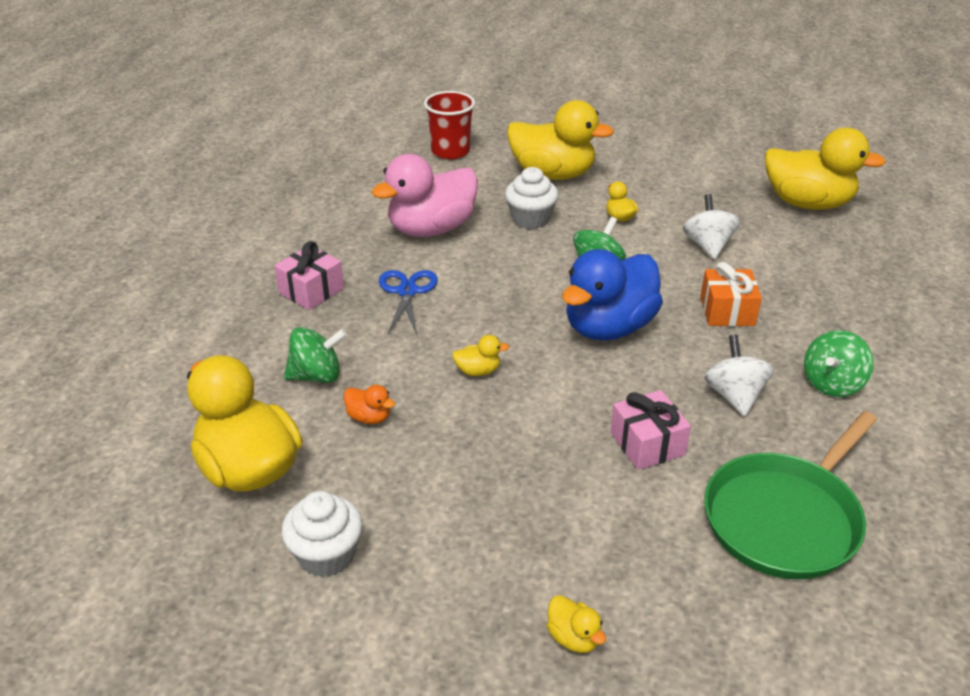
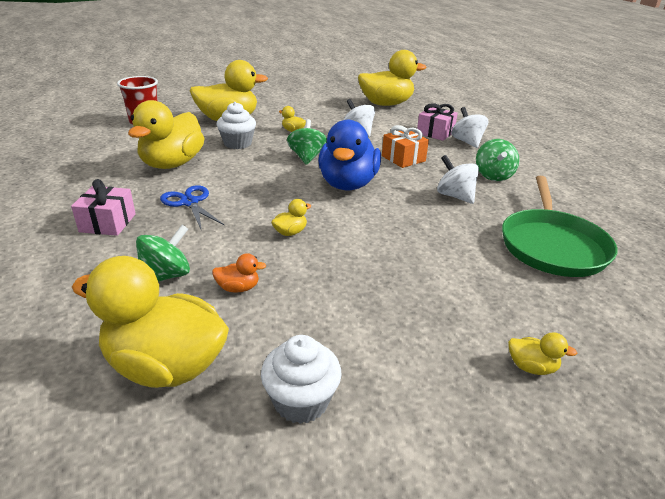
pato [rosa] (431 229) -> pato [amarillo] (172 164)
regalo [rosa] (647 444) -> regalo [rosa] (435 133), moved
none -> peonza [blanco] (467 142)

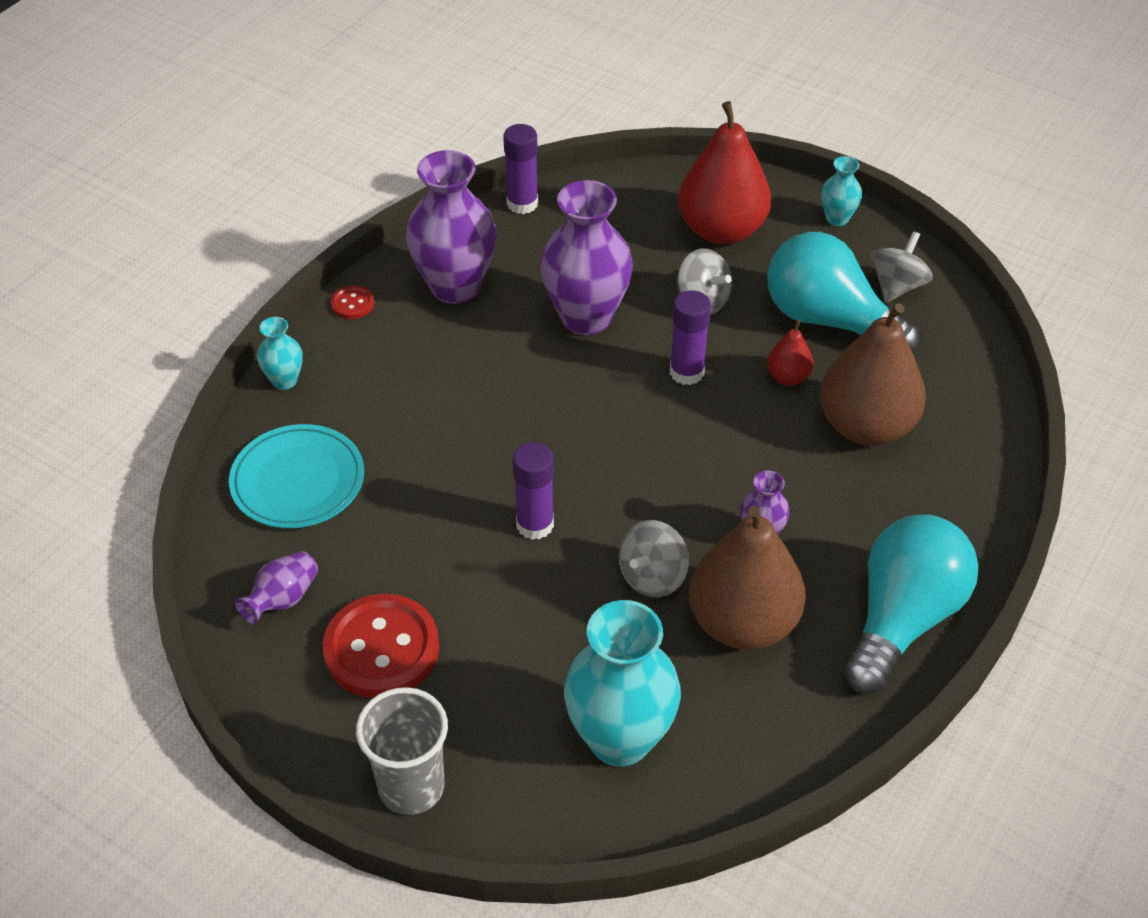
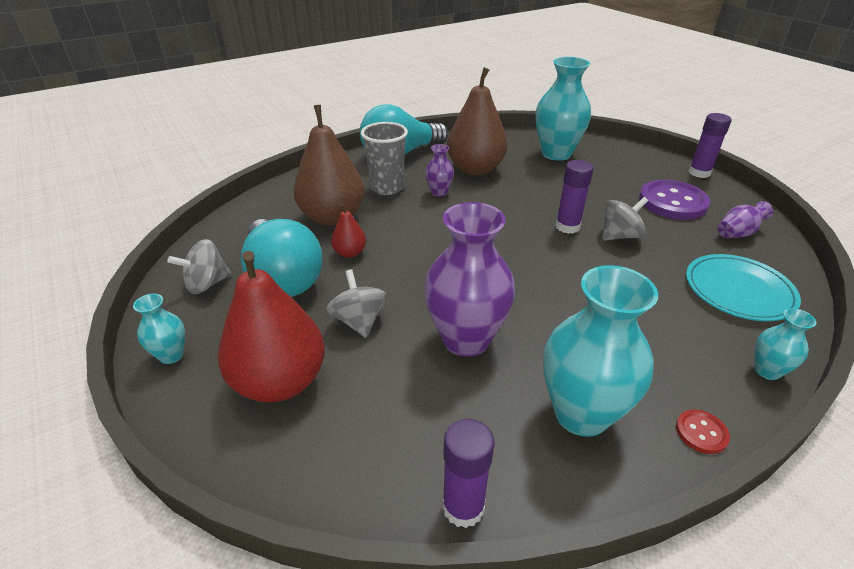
florero [morado] (455 287) -> florero [turquesa] (581 414)
barra de pegamento [morado] (686 372) -> barra de pegamento [morado] (699 173), moved
peonza [gris] (652 577) -> peonza [gris] (619 236), moved
botón [rojo] (381 648) -> botón [morado] (672 202)
vaso [gris] (411 787) -> vaso [gris] (387 187), moved

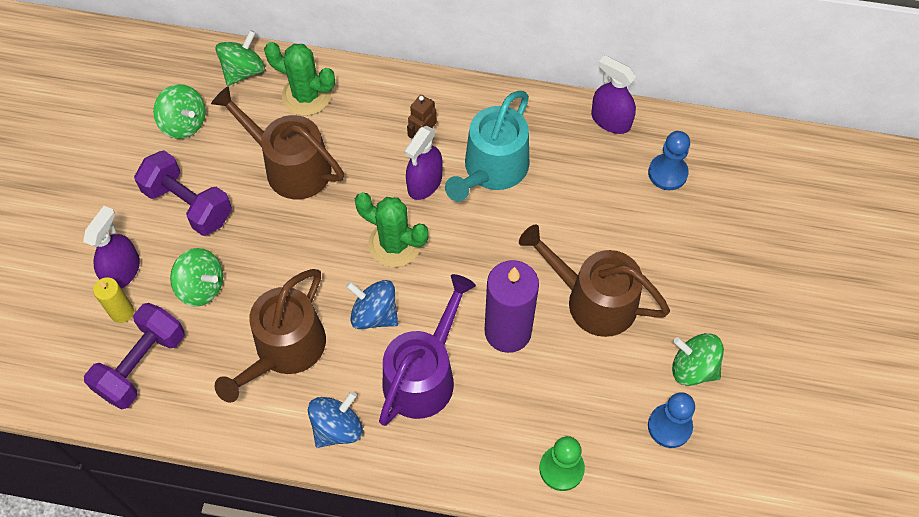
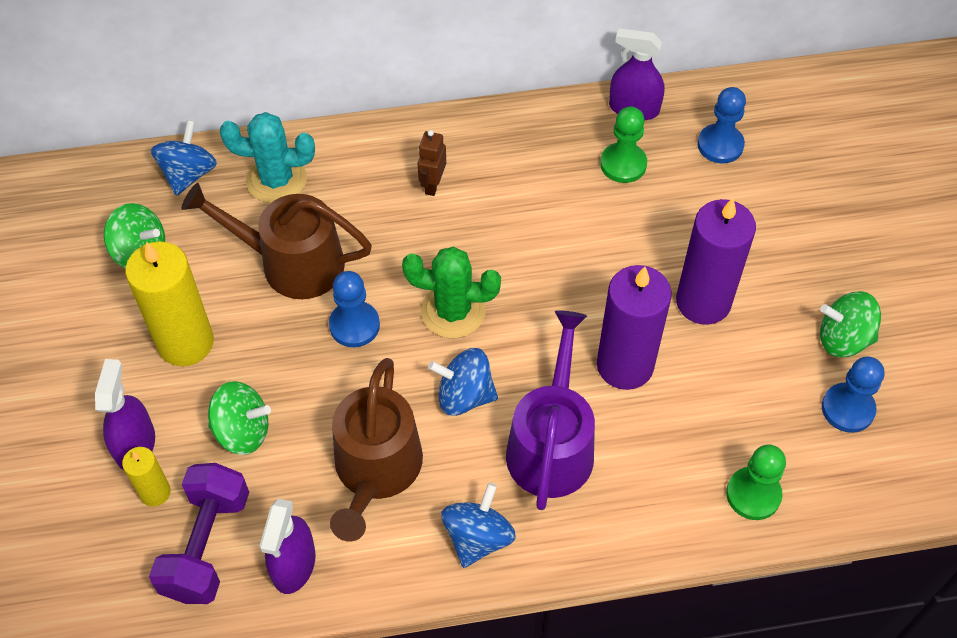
peonza [verde] (243 71) -> peonza [azul] (189 174)
cactus [verde] (306 96) -> cactus [turquesa] (276 180)
regadera [turquesa] (492 169) -> none
pulverizador [morado] (424 183) -> pulverizador [morado] (294 564), moved
mancuerna [morado] (188 204) -> vela [amarillo] (185 342)
regadera [marrón] (593 300) -> vela [morado] (703 302)
none -> peón [verde] (623 164)
none -> peón [azul] (354 325)

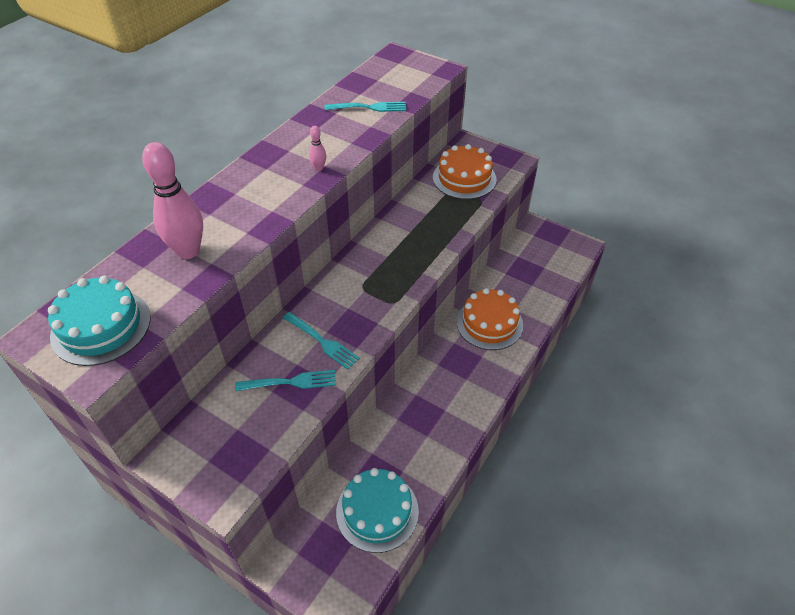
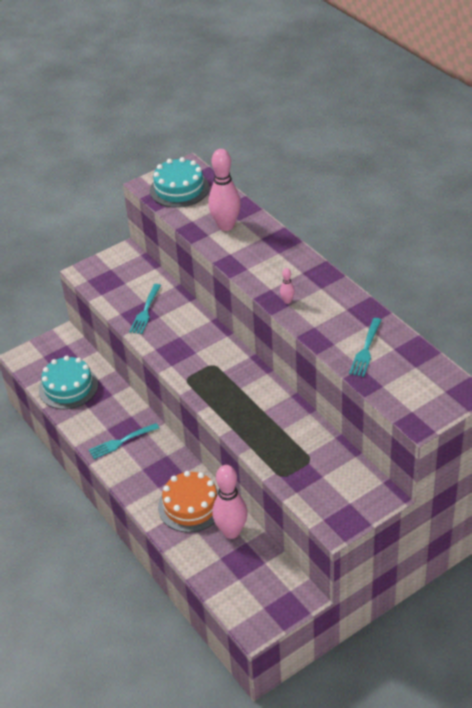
tarta [naranja] (464 178) -> none
tenedor [turquesa] (321 341) -> tenedor [turquesa] (122 441), moved
none -> bolo [rosa] (231 532)

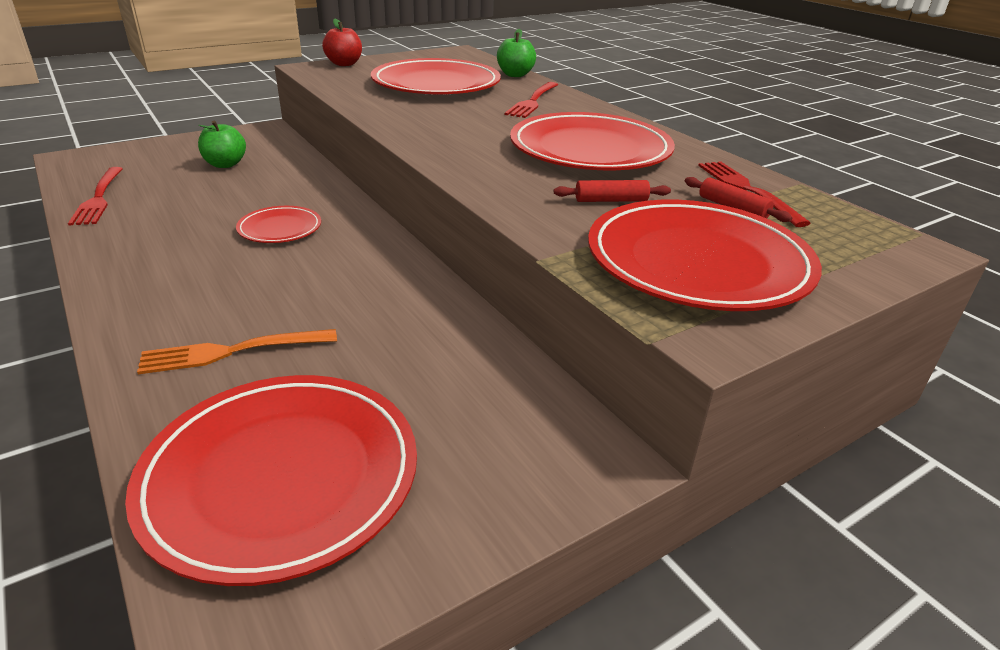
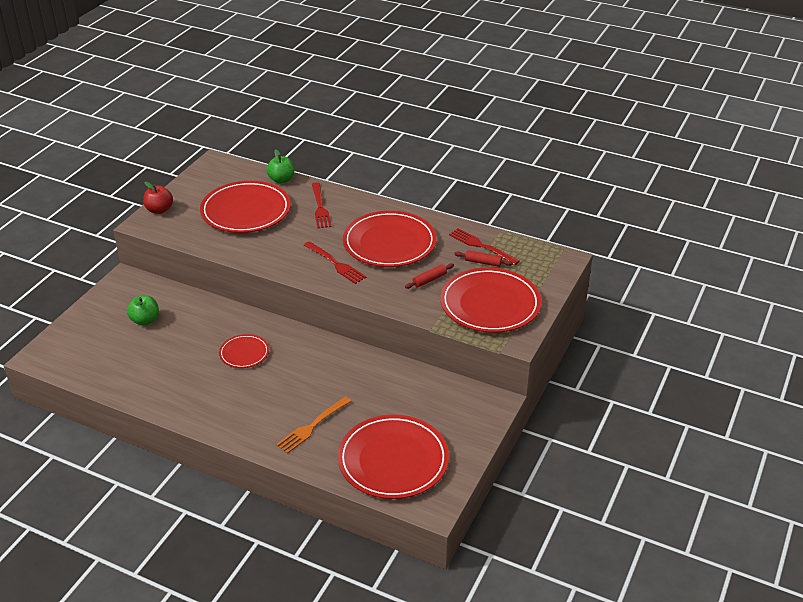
tenedor [rojo] (99 198) -> tenedor [rojo] (335 264), moved

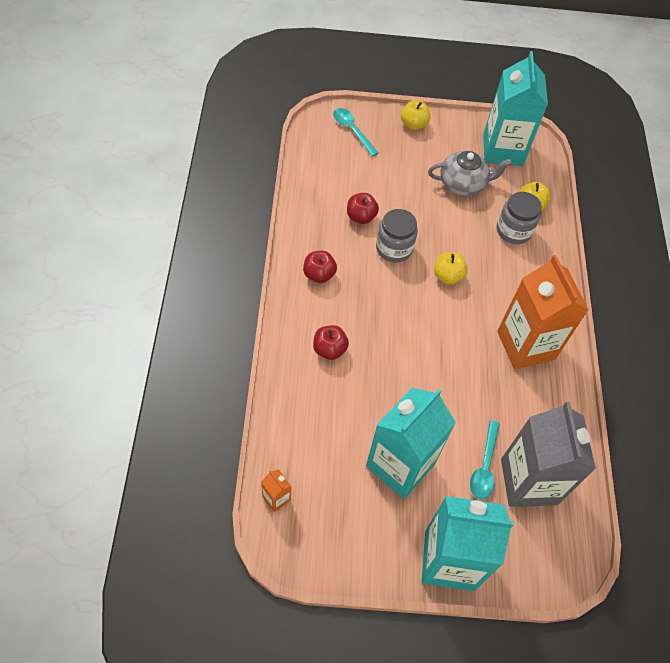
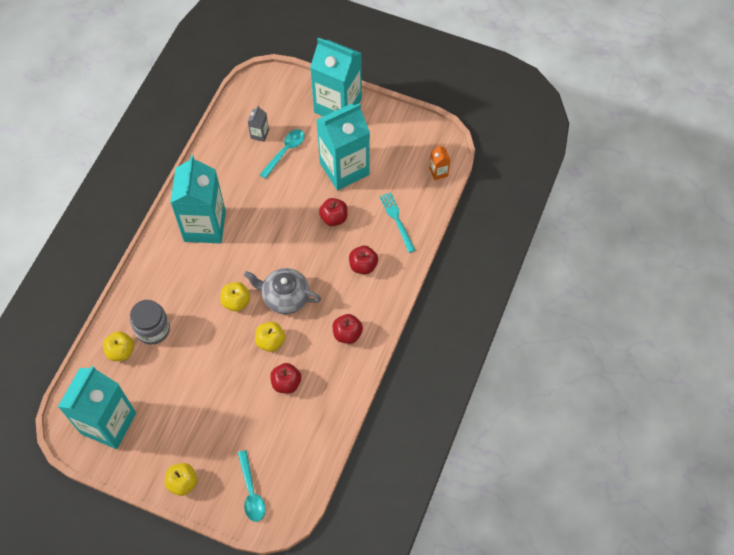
tetera [gris] (463 184) -> tetera [gris] (285 297), moved
tarro [gris] (394 248) -> manzana [amarillo] (270 341)
cartón de leche [naranja] (525 345) -> cartón de leche [turquesa] (204 226)
cartón de leche [gris] (529 481) -> cartón de leche [gris] (259 134), x0.40
none -> tenedor [turquesa] (396 219)
none -> manzana [rojo] (334 218)

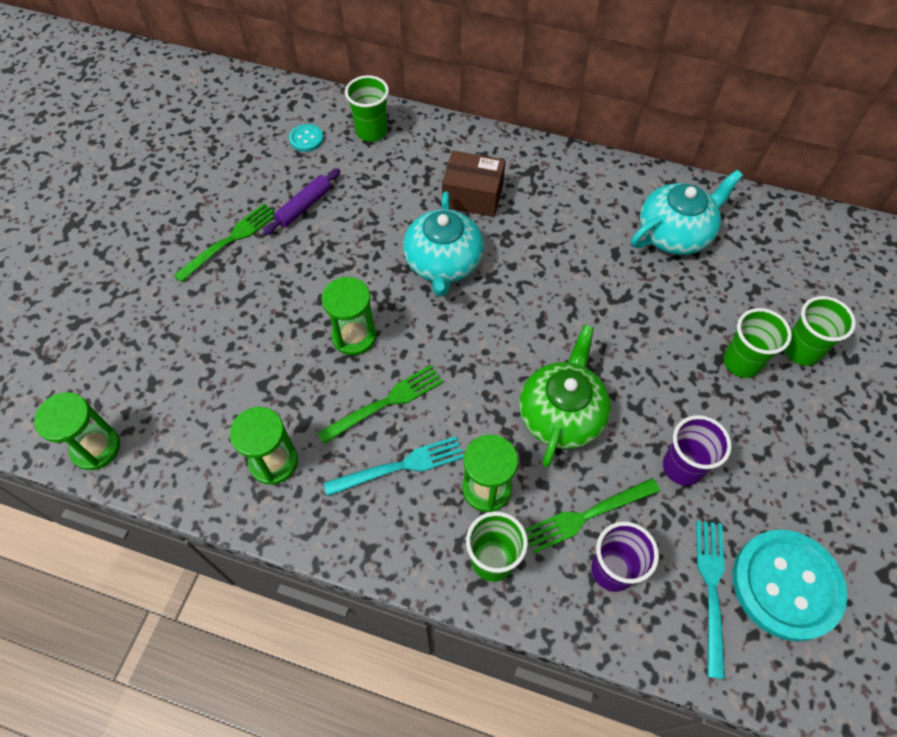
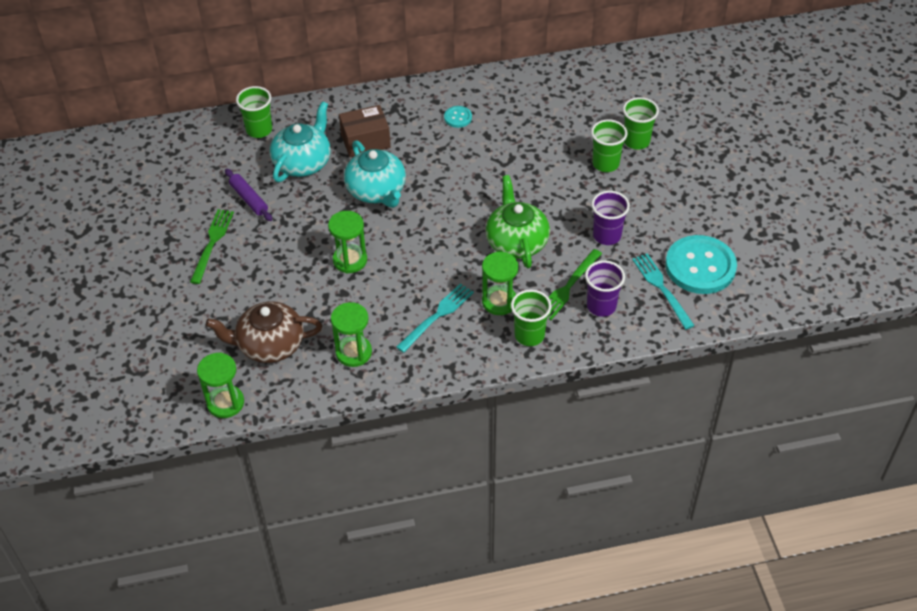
botón [turquesa] (306 139) -> botón [turquesa] (458 117), moved
rodillo [morado] (304 206) -> rodillo [morado] (249 199), 45 degrees counterclockwise
tetera [turquesa] (675 233) -> tetera [turquesa] (303 162), moved
tenedor [verde] (386 402) -> none
none -> tetera [marrón] (269 345)

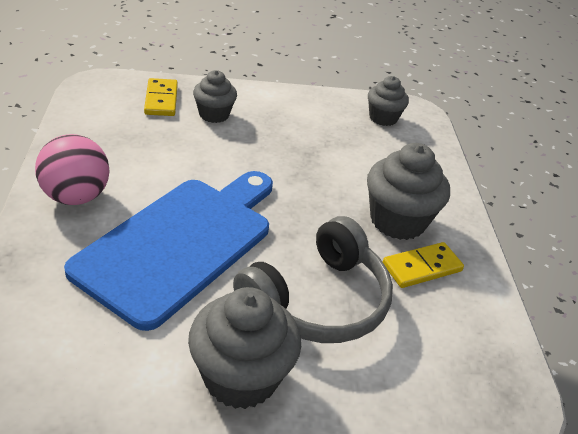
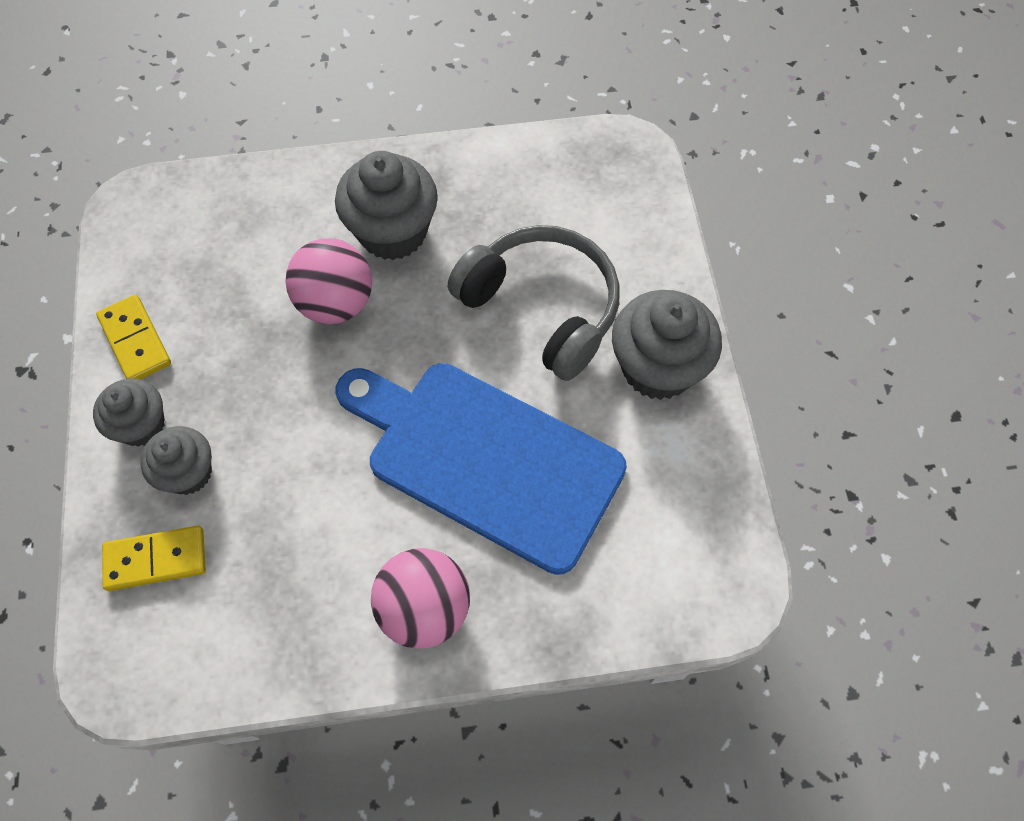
magdalena [gris] (383 118) -> magdalena [gris] (142 425), moved
ficha de dominó [amarillo] (422 267) -> ficha de dominó [amarillo] (135 340), moved
none -> pelota [rosa] (336 303)

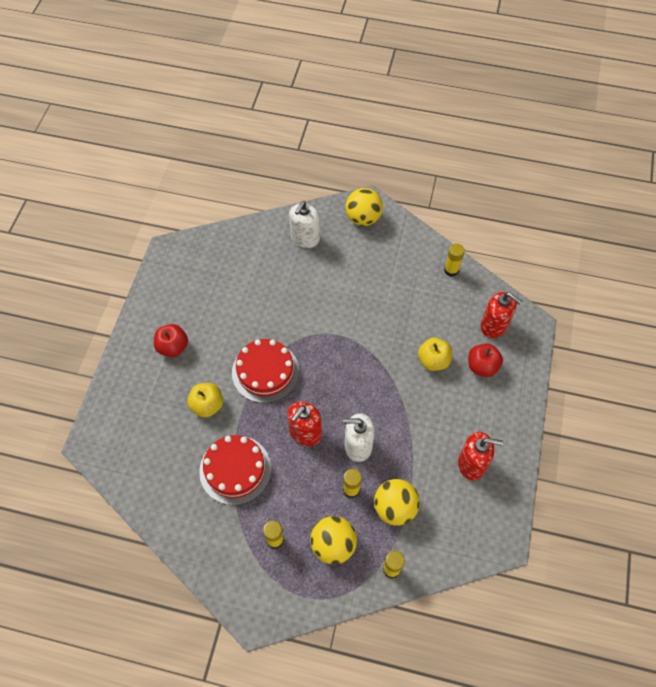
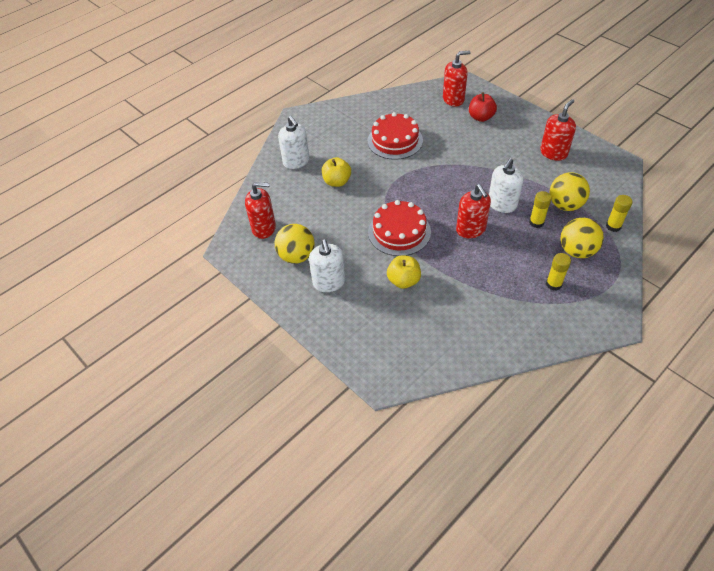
pelota [amarillo] (363 218) -> pelota [amarillo] (296 256), moved
barra de pegamento [amarillo] (451 270) -> none
manzana [rojo] (173 347) -> dispensador de jabón [blanco] (329 282)
manzana [amarillo] (433 361) -> manzana [amarillo] (337 182), moved
tarta [rojo] (235 469) -> tarta [rojo] (395 140), moved
none -> dispensador de jabón [rojo] (264 228)

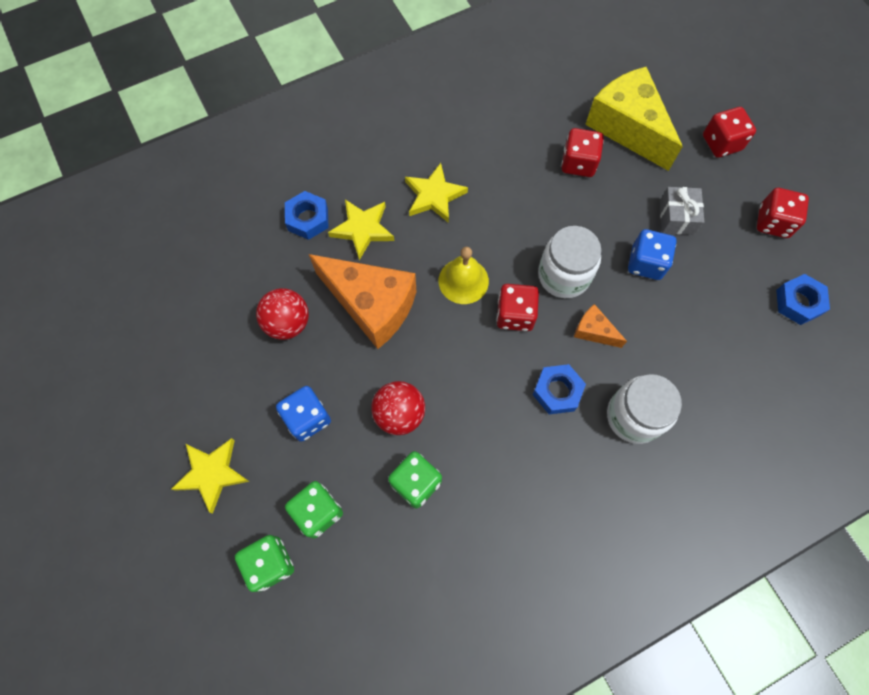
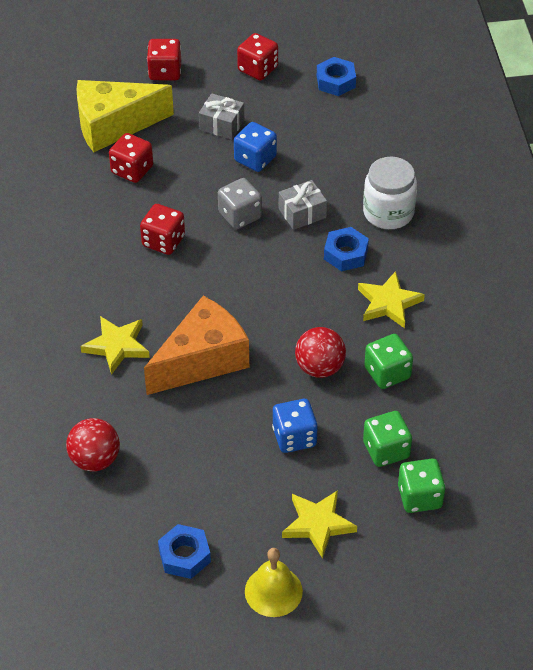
estrella [amarillo] (434 196) -> estrella [amarillo] (388 303), moved
tuerca [azul] (308 219) -> tuerca [azul] (184 556), moved
tarro [blanco] (564 275) -> dado [gris] (240 216)
campana [amarillo] (463 281) -> campana [amarillo] (273 591), moved
dado [rojo] (515 315) -> dado [rojo] (163 241), moved
pelota [rojo] (288 323) -> pelota [rojo] (95 460), moved
queso [naranja] (593 331) -> regalo [gris] (302 213)

